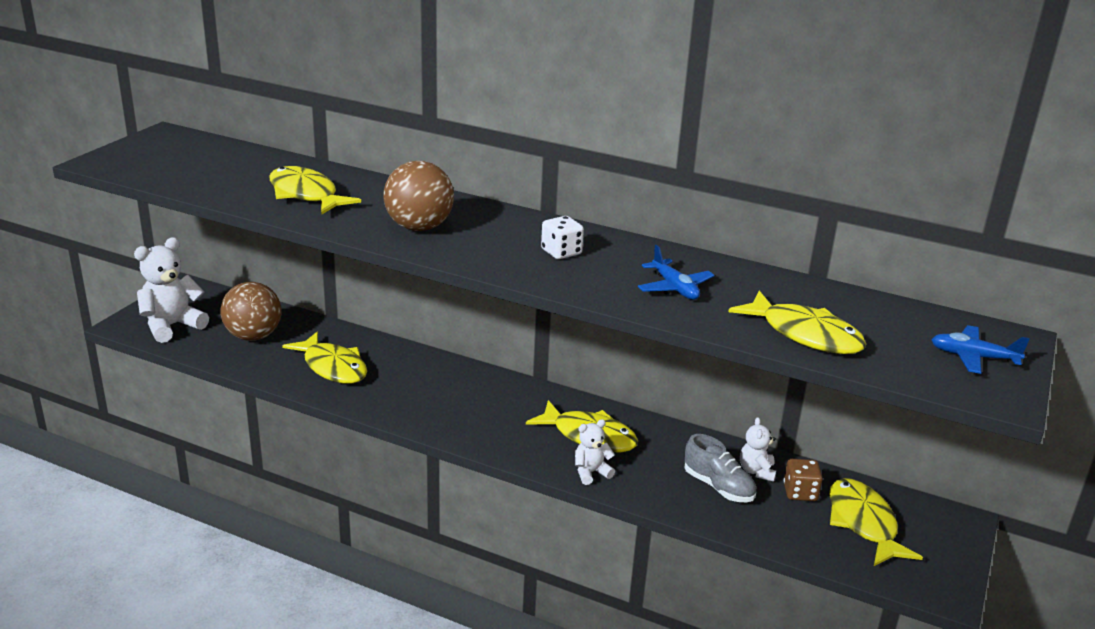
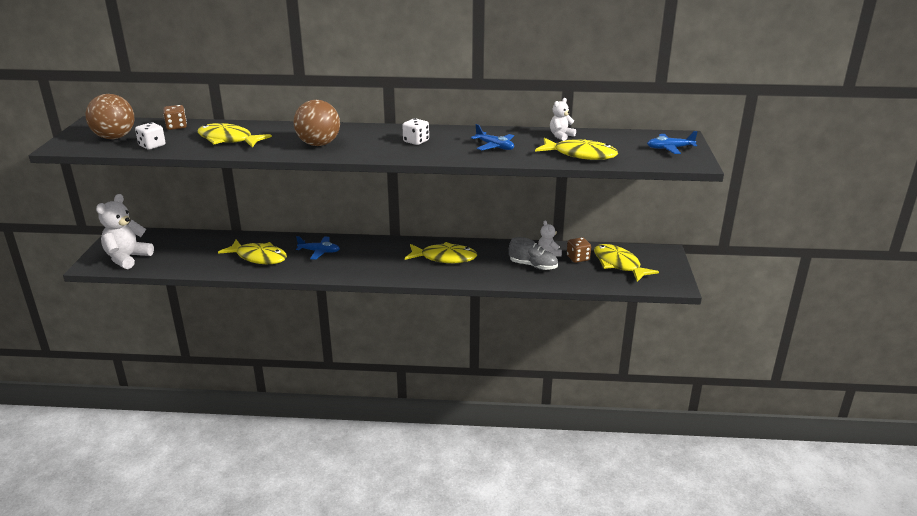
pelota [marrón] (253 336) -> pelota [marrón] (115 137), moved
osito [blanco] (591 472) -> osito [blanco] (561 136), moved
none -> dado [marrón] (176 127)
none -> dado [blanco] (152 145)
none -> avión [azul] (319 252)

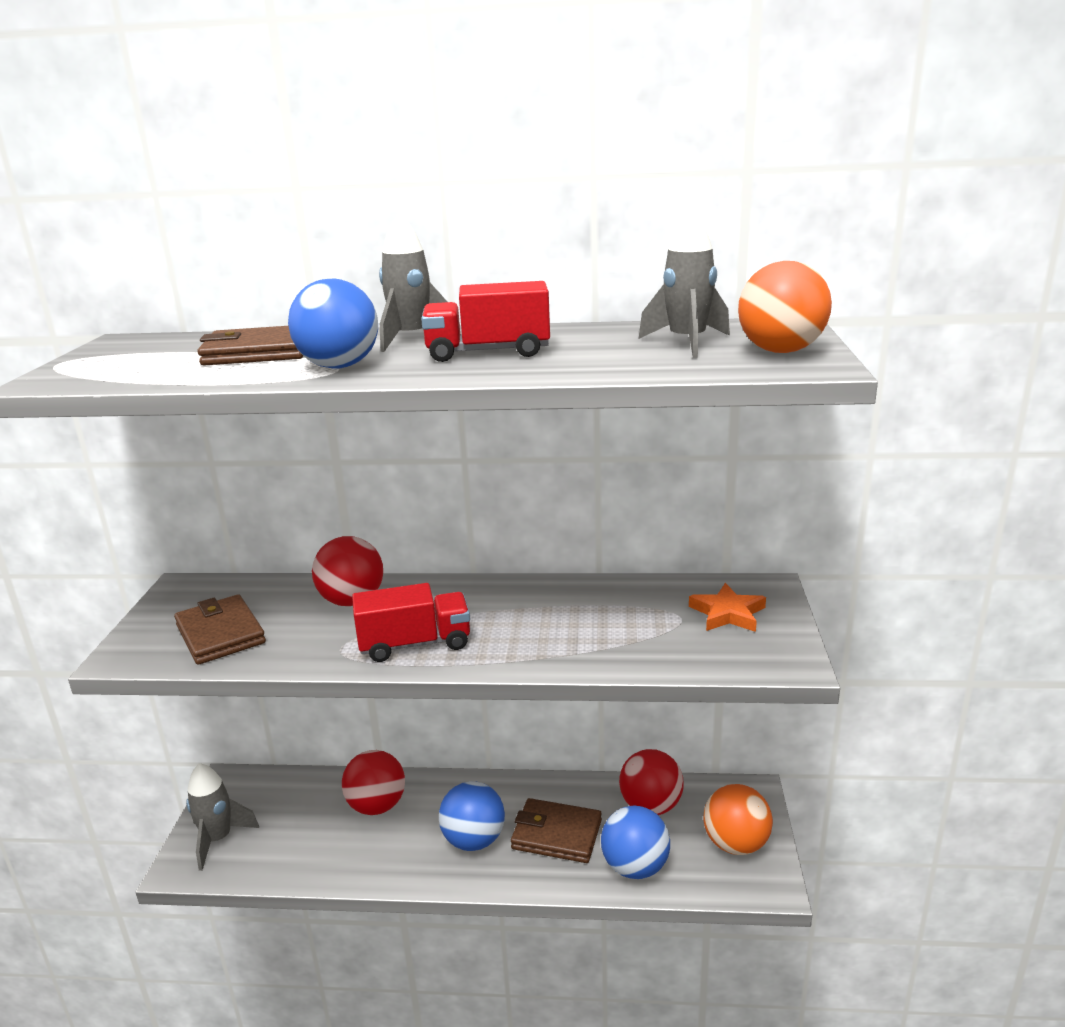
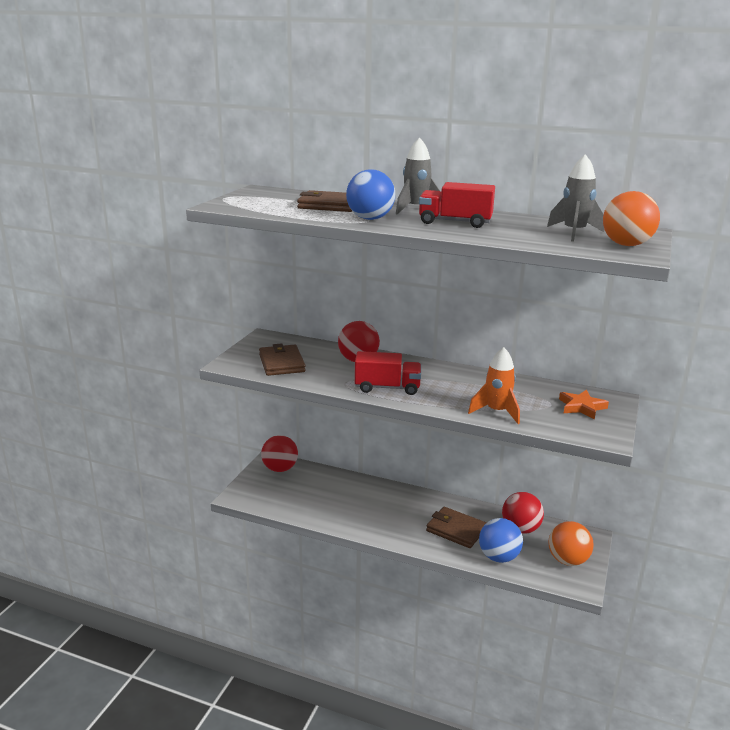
pelota [rojo] (377 806) -> pelota [rojo] (280 469), moved
cohete [gris] (218 839) -> none
pelota [azul] (474 840) -> none
none -> cohete [naranja] (496 412)

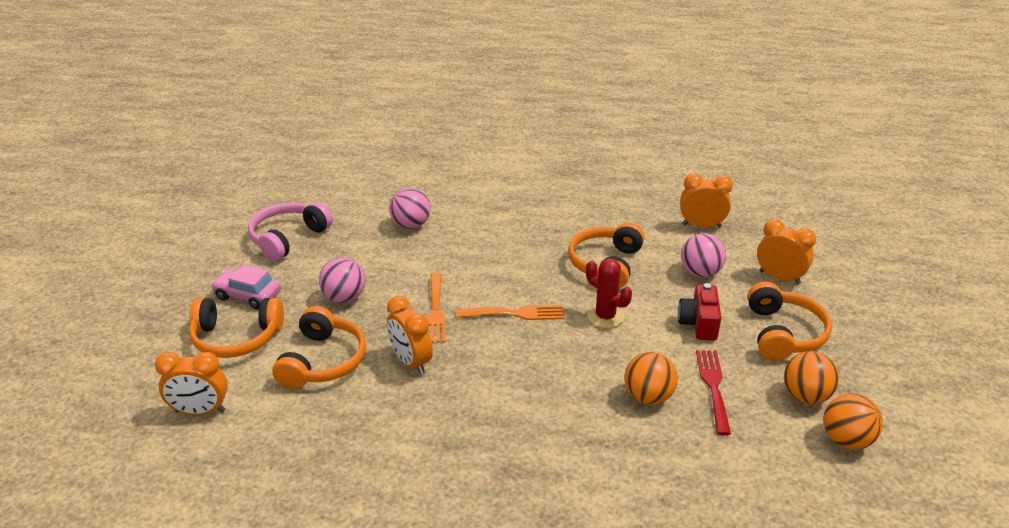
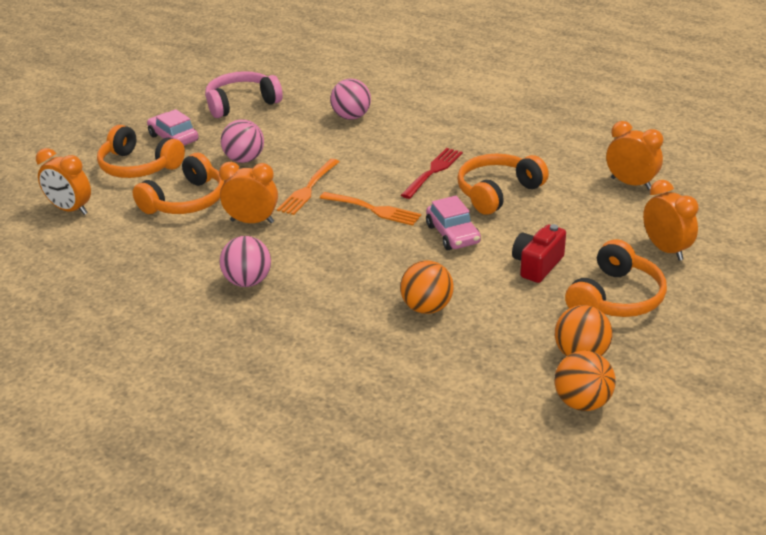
pelota [rosa] (700 273) -> pelota [rosa] (248 281), moved
cactus [rojo] (605 316) -> coche [rosa] (453 234)
despertador [naranja] (411 362) -> despertador [naranja] (252 221), 105 degrees clockwise
tenedor [rojo] (713 387) -> tenedor [rojo] (433 171), moved

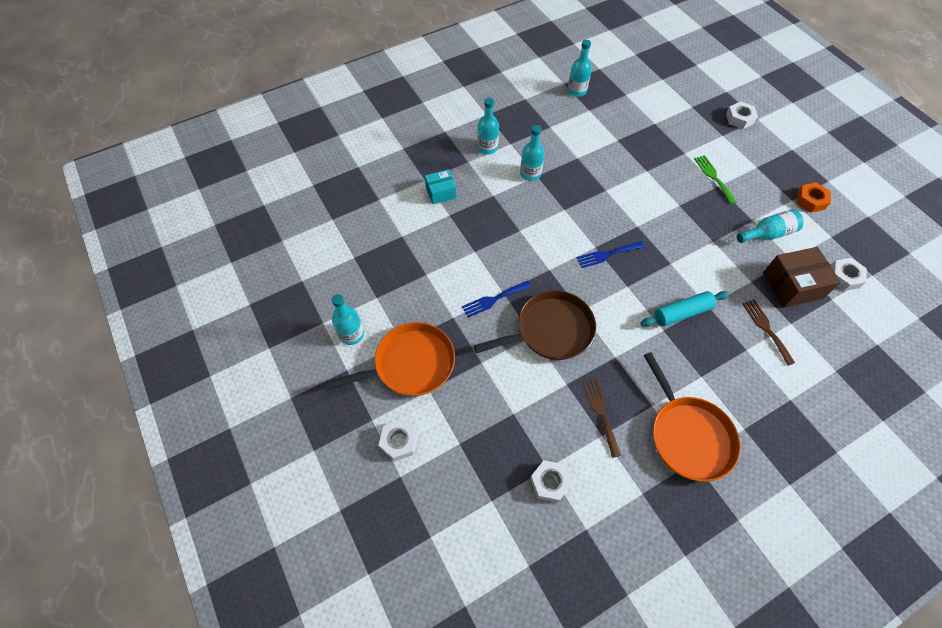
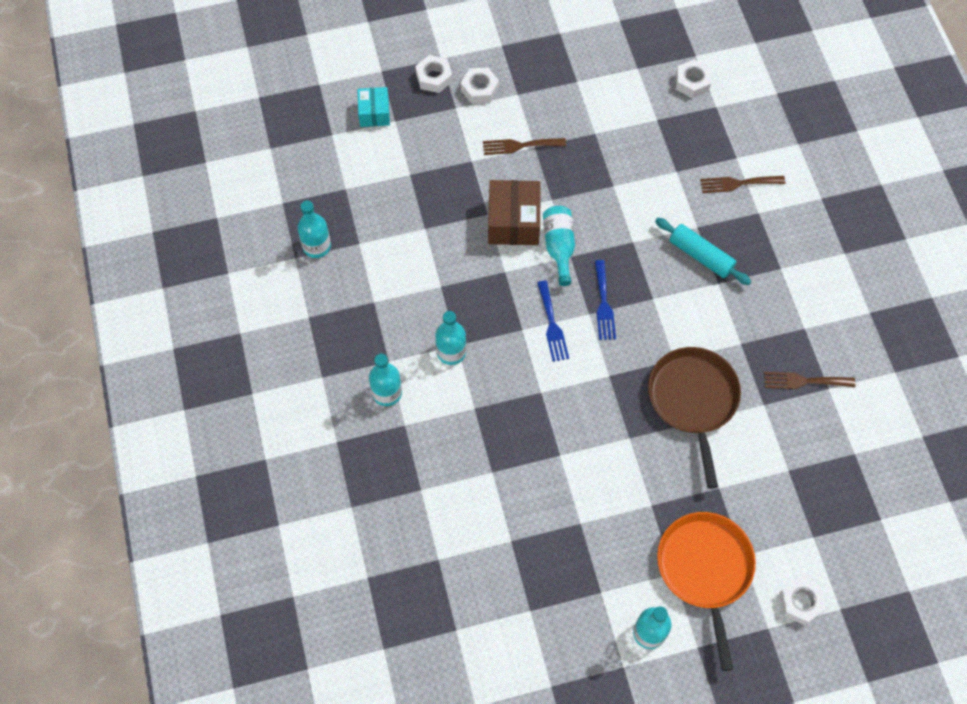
tenedor [verde] (713 177) -> tenedor [marrón] (519 146)
caja [turquesa] (441 192) -> caja [turquesa] (374 113), moved
tuerca [naranja] (810 200) -> none
botella [turquesa] (768 234) -> botella [turquesa] (559 247), moved
caja [marrón] (792 285) -> caja [marrón] (513 222), moved
tenedor [azul] (493 299) -> tenedor [azul] (552 325), moved
rodillo [turquesa] (682 313) -> rodillo [turquesa] (701 256), 45 degrees counterclockwise
sartén [naranja] (688 436) -> none
tuerca [blanco] (549 482) -> tuerca [blanco] (479 89), moved

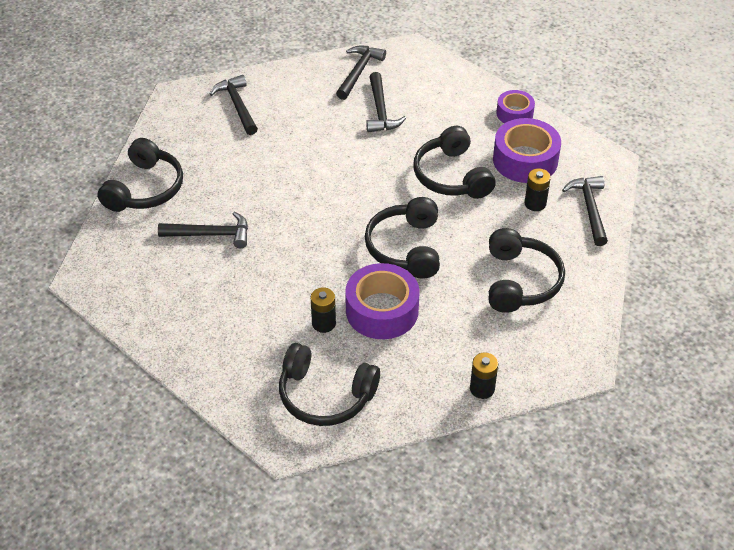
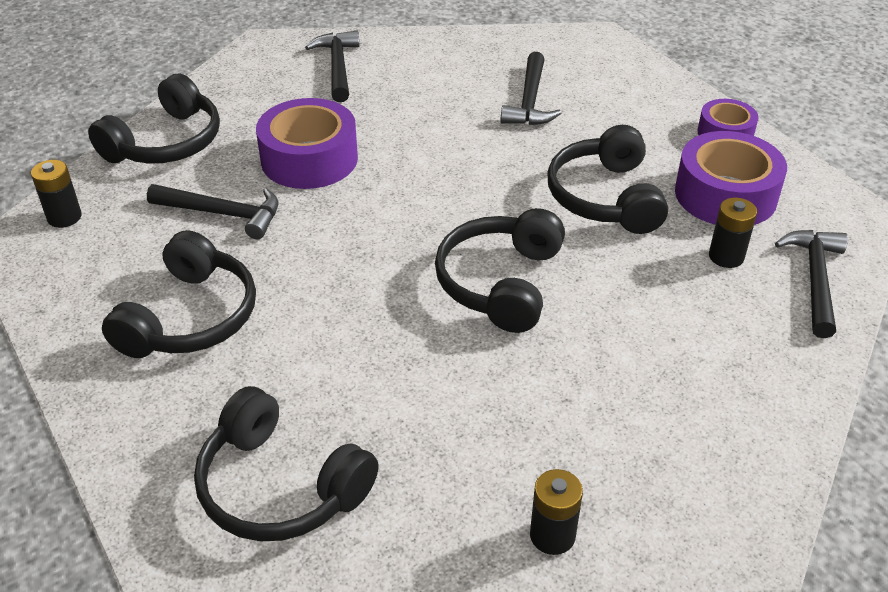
martillo [negro] (358 72) -> none
auriculares [negro] (520 281) -> auriculares [negro] (190 317), moved
cinta adhesiva [morado] (382 310) -> cinta adhesiva [morado] (309 159), moved
pila [negro] (323 323) -> pila [negro] (64 217), moved

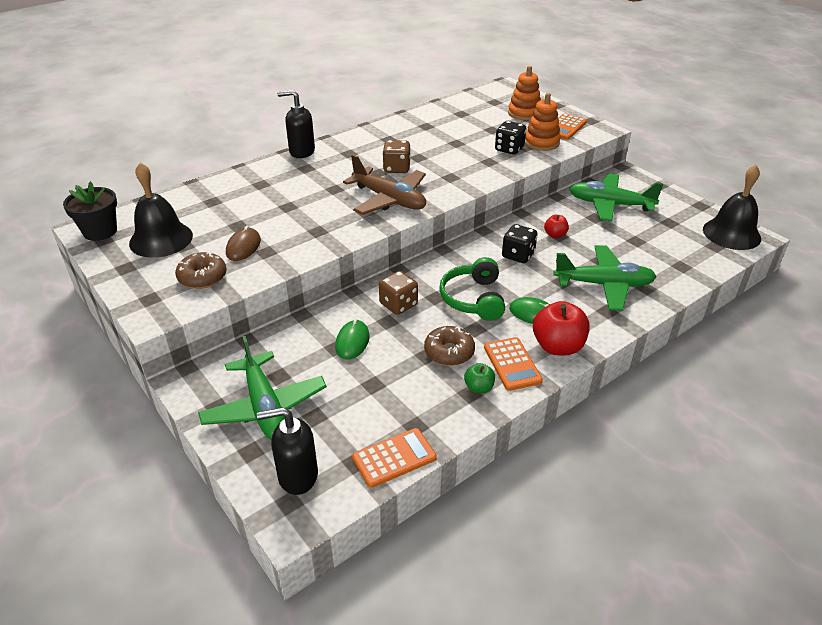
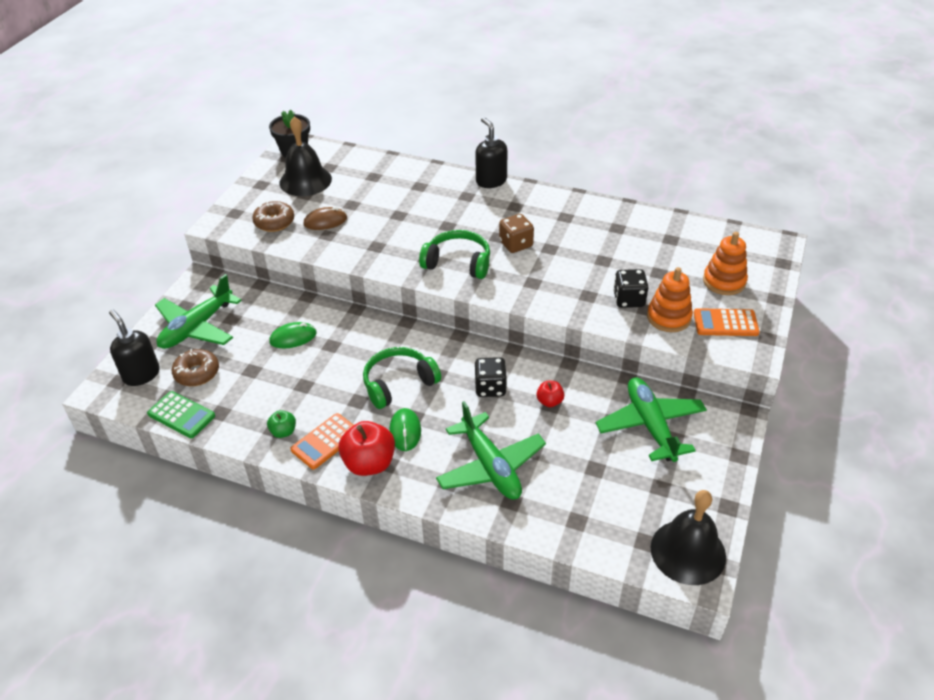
avión [marrón] (389 199) -> auriculares [verde] (458 263)
dado [marrón] (398 304) -> none
rosquilla [marrón] (449 352) -> rosquilla [marrón] (197 373), moved
calculadora [naranja] (394 458) -> calculadora [verde] (181 415)

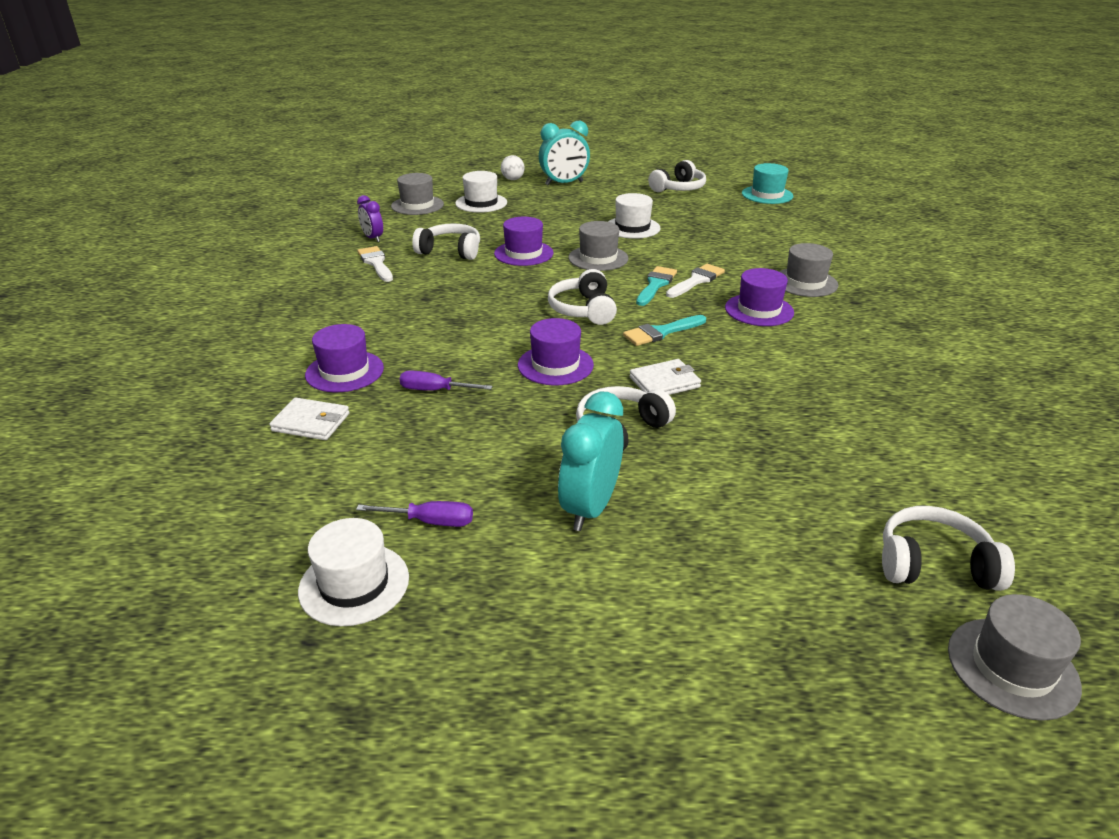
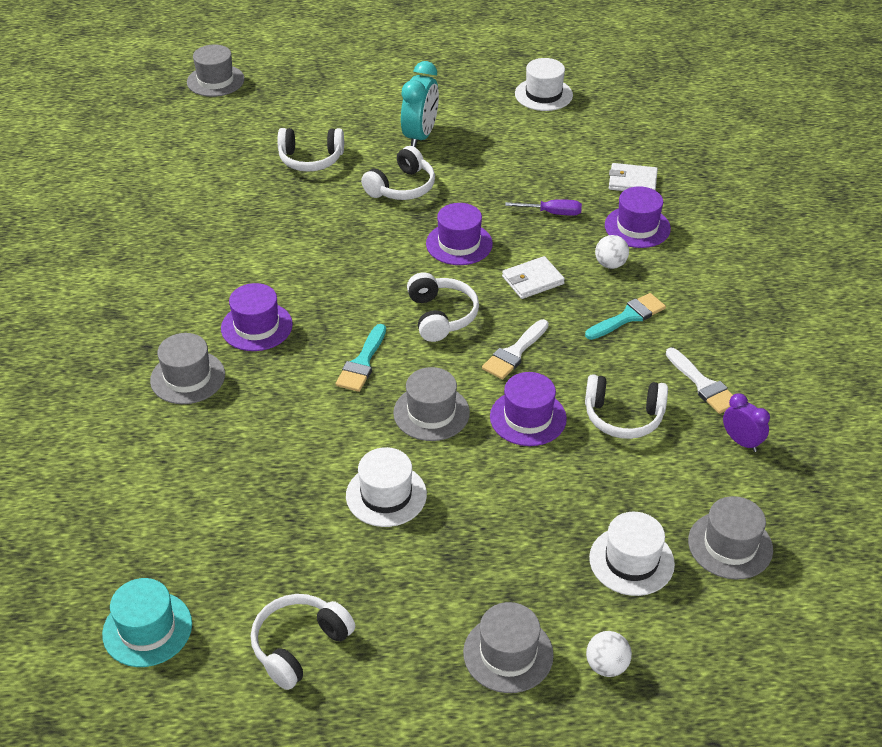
despertador [turquesa] (564 183) -> sombrero [gris] (508 653)
pincel [blanco] (696 281) -> pincel [blanco] (514 353), moved
pincel [turquesa] (661 332) -> pincel [turquesa] (628 317), moved
cartera [blanco] (664 382) -> cartera [blanco] (533 280), moved
destornillador [morado] (431 522) -> none
auriculares [blanco] (934 564) -> auriculares [blanco] (311 159), moved
none -> pelota [blanco] (610 264)

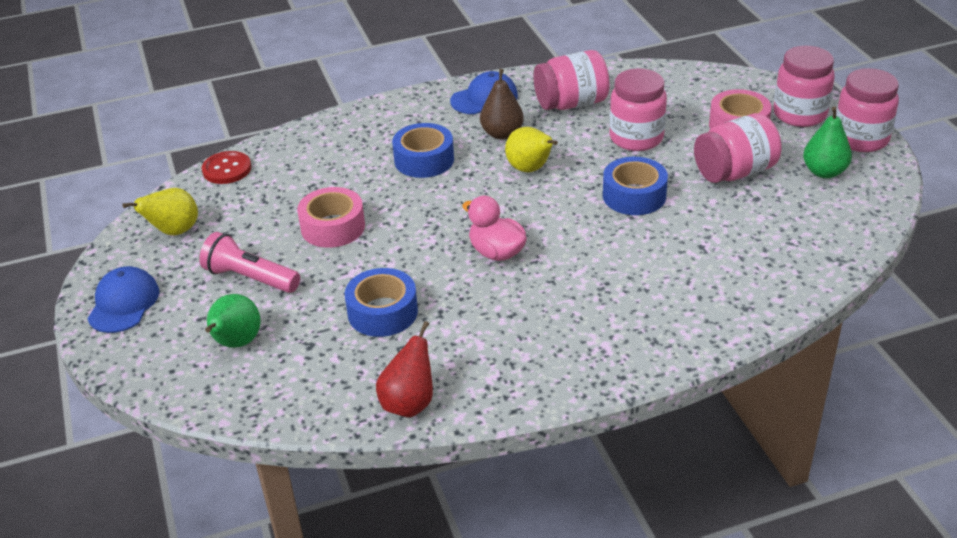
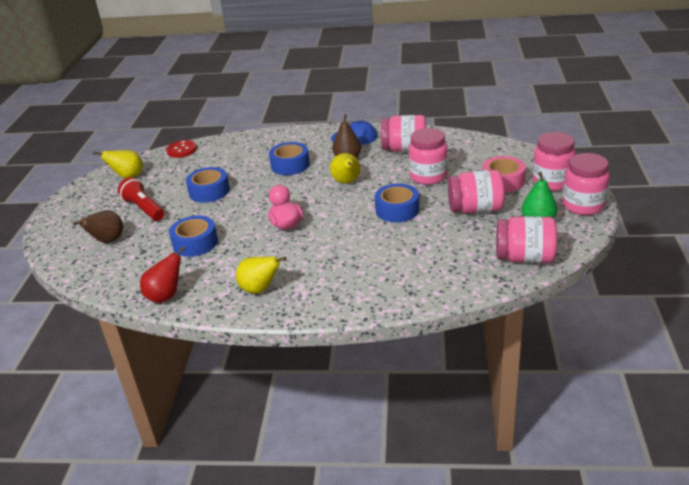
cinta adhesiva [rosa] (333 227) -> cinta adhesiva [azul] (209 191)
lámpara de mano [rosa] (250 278) -> lámpara de mano [rojo] (144 209)
gorra [azul] (123 303) -> none
pera [verde] (236 343) -> pera [marrón] (107 241)
none -> tarro [rosa] (524 258)
none -> pera [amarillo] (260 289)

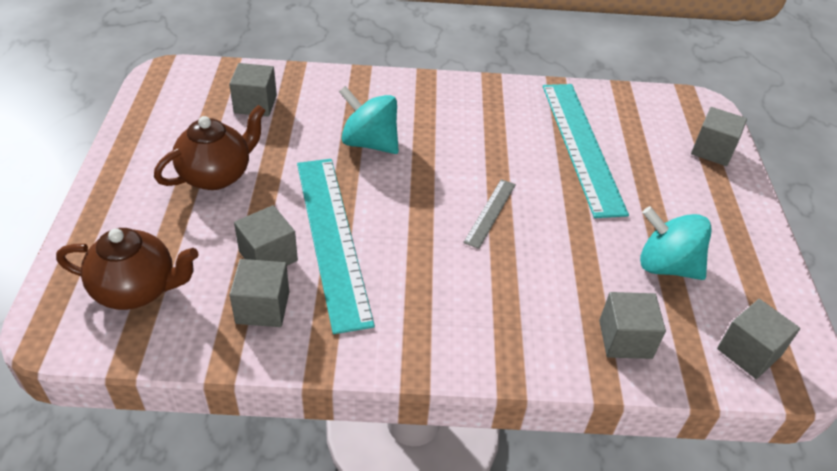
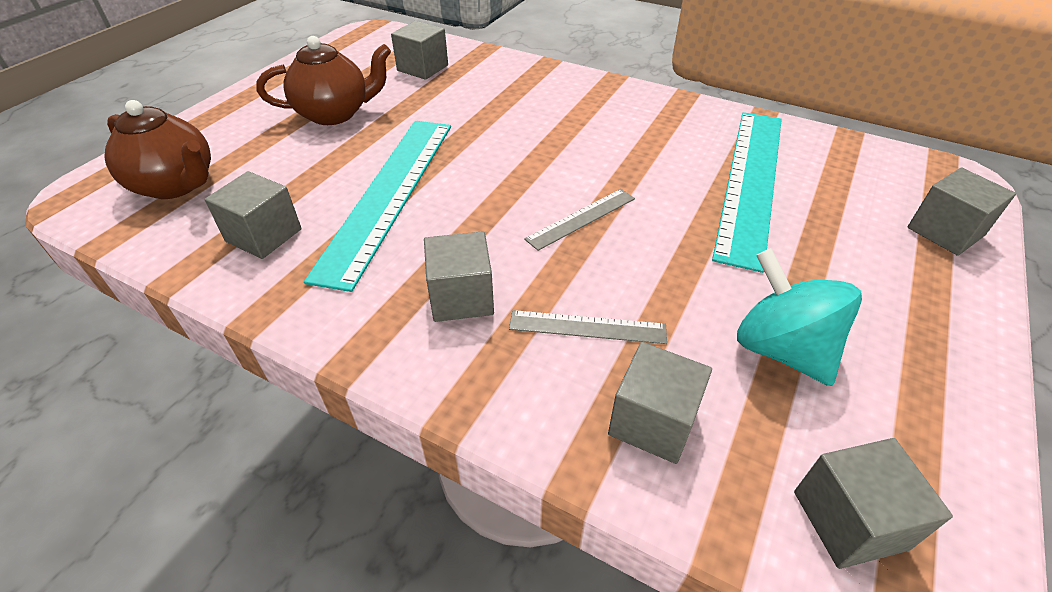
peonza [turquesa] (369 143) -> none
cubo [gris] (268 256) -> cubo [gris] (461 297), moved
none -> regla [gris] (587 327)

